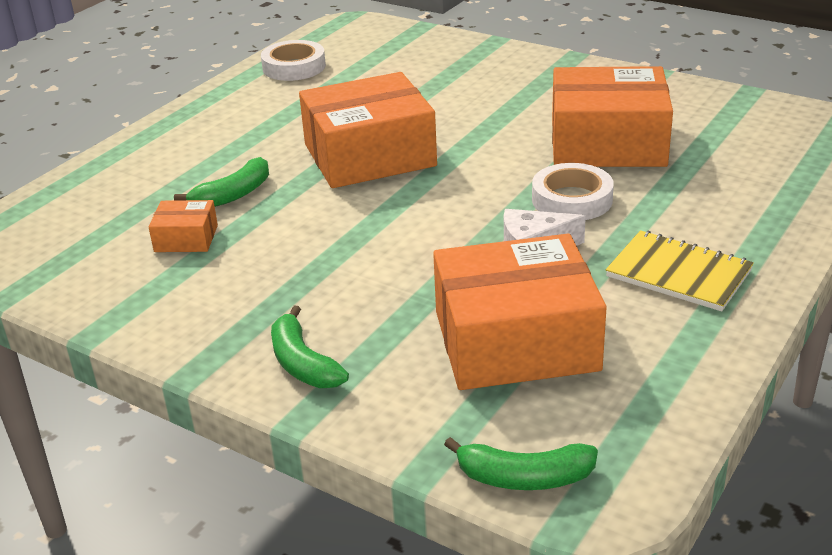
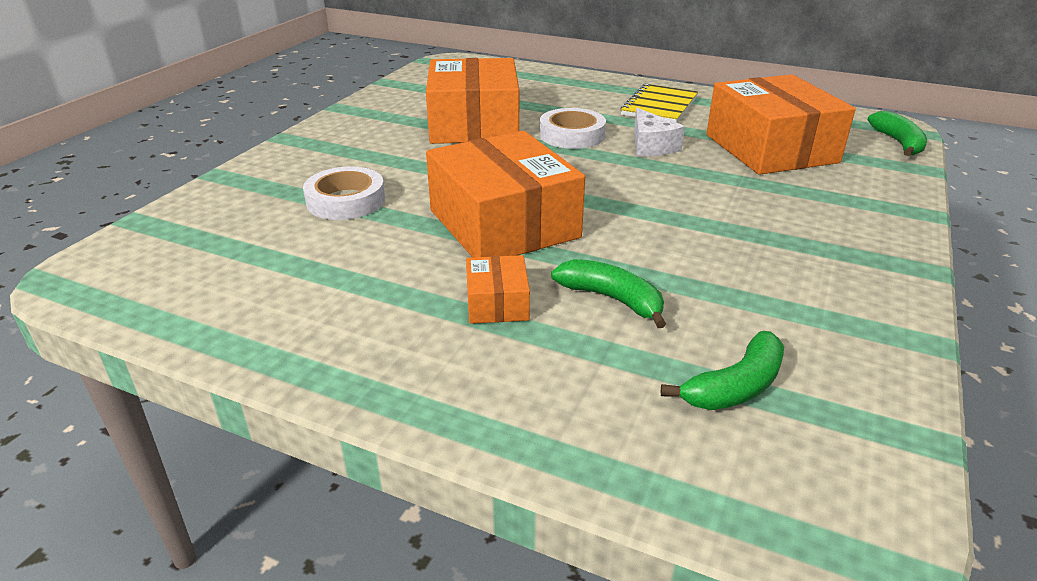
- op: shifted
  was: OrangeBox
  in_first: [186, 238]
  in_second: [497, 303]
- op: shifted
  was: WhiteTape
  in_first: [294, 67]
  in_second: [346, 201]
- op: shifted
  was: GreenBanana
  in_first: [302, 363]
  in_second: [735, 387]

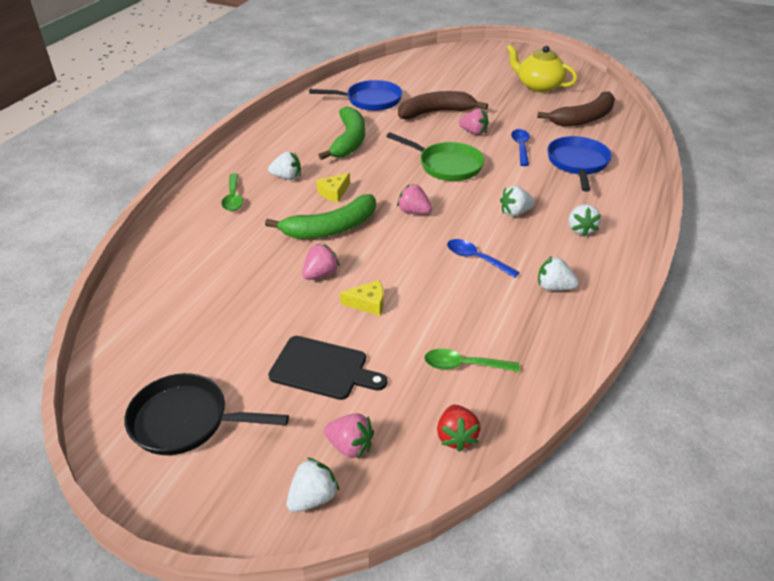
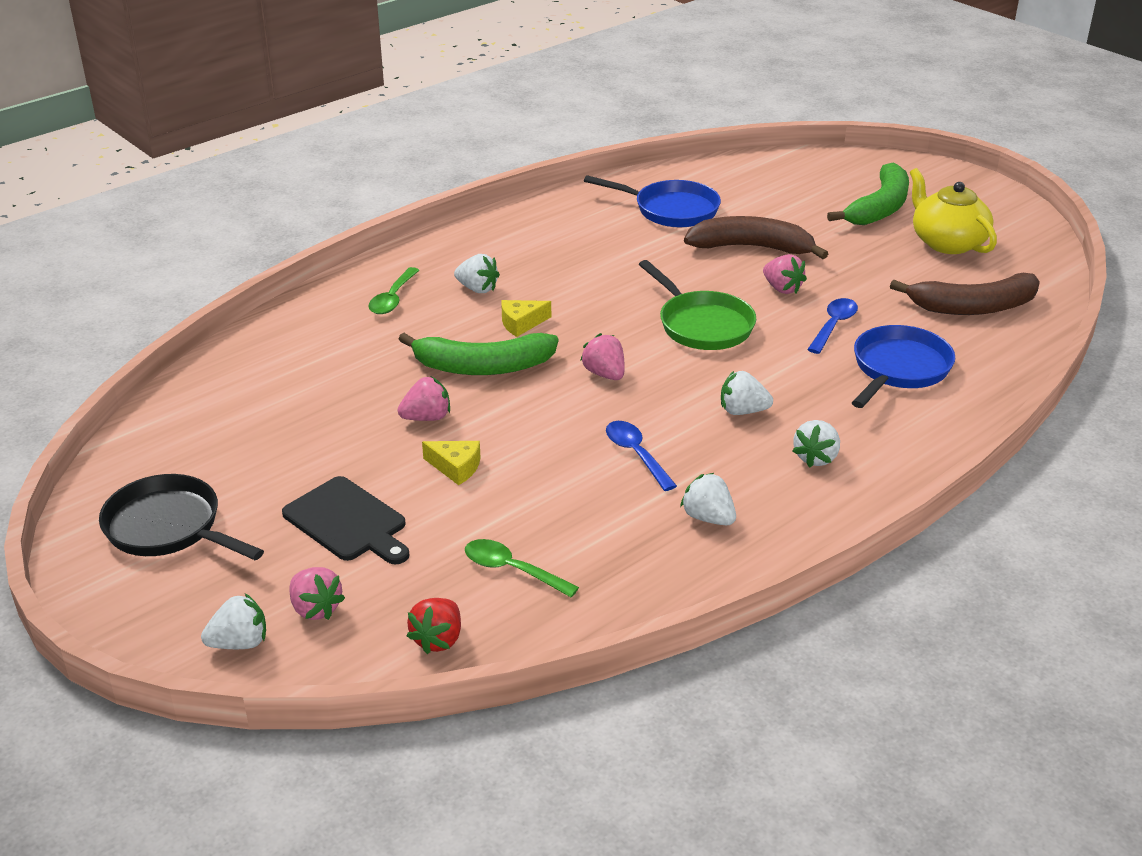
- op: shifted
  was: GreenBanana
  in_first: [349, 141]
  in_second: [879, 208]

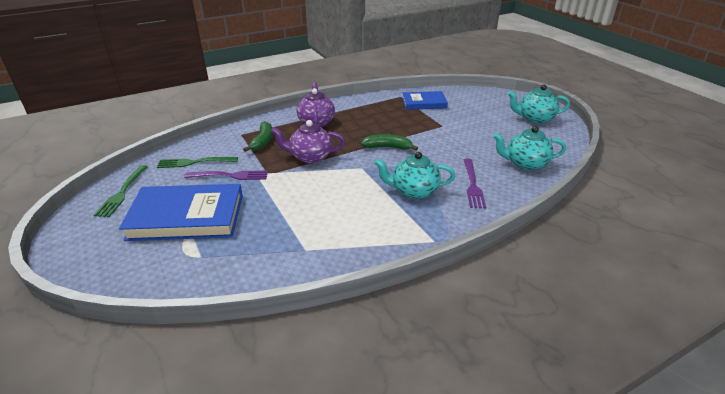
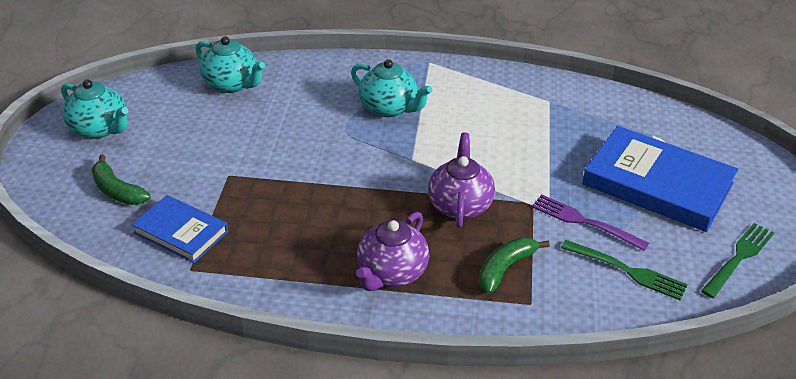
- op: rotated
  was: PurpleTeapot
  in_first: [310, 157]
  in_second: [460, 205]
  clockwise: -120
- op: shifted
  was: GreenBanana
  in_first: [388, 147]
  in_second: [117, 190]
- op: gone
  was: PurpleFork
  in_first: [472, 185]

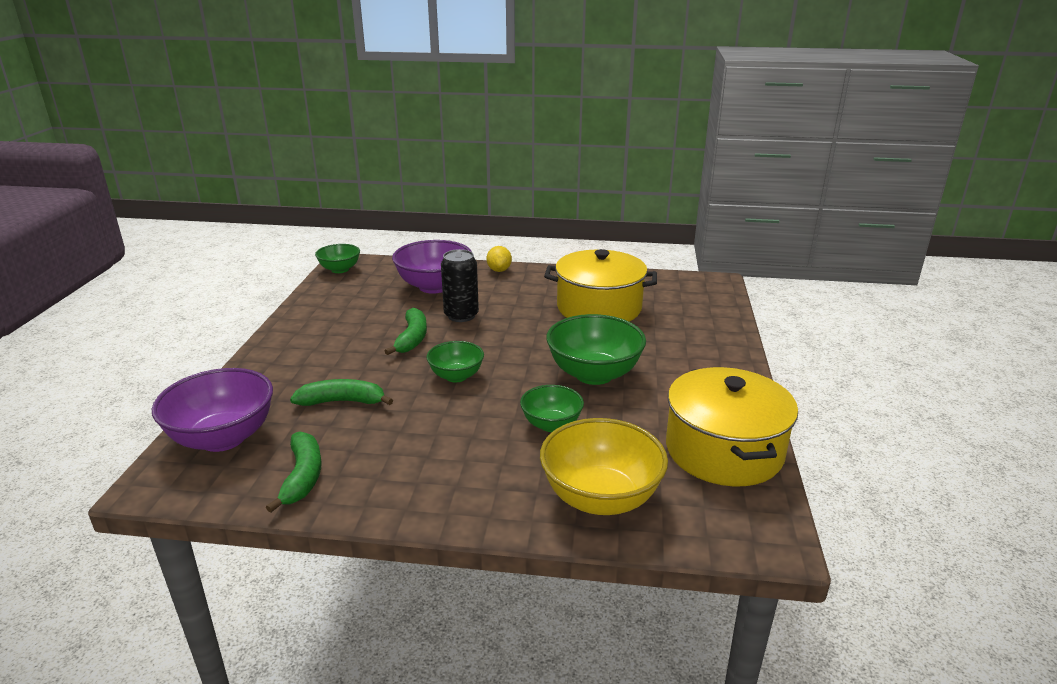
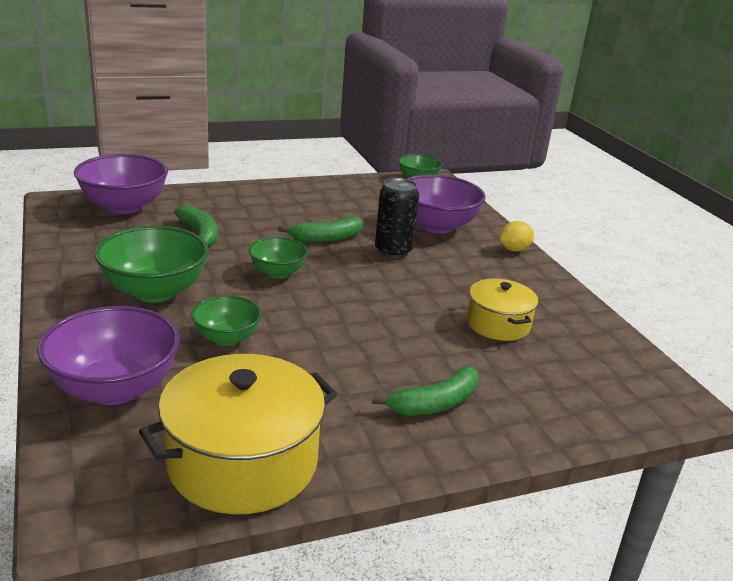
- op: shifted
  was: GreenBanana
  in_first: [303, 476]
  in_second: [435, 403]
- op: repainted
  was: YellowBowl
  now: PurpleBowl
  in_first: [600, 498]
  in_second: [114, 388]
- op: scaled
  was: YellowPot
  in_first: [599, 308]
  in_second: [498, 324]
  ratio: 0.58
- op: shifted
  was: GreenBowl
  in_first: [594, 374]
  in_second: [155, 291]

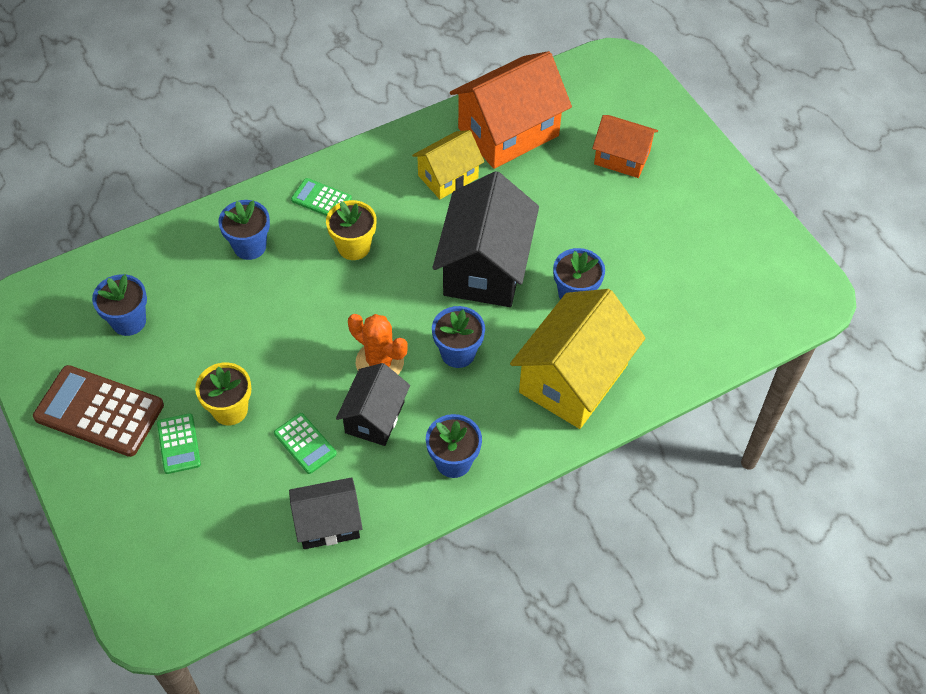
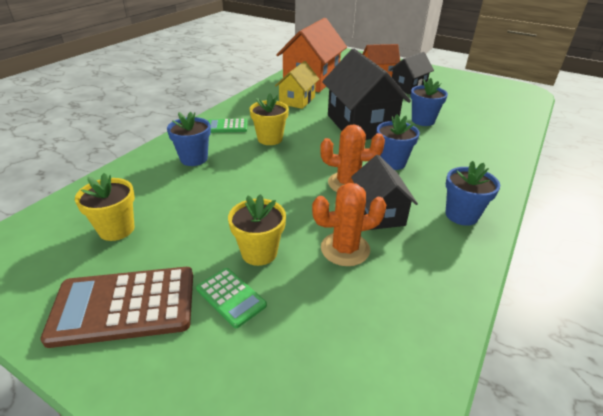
- op: repainted
  was: BlueFlowerPot
  now: YellowFlowerPot
  in_first: [129, 321]
  in_second: [116, 229]
- op: swapped
  was: GreenCalculator
  now: OrangeCactus
  in_first: [305, 443]
  in_second: [345, 249]
- op: shifted
  was: BlackHouse
  in_first: [328, 523]
  in_second: [408, 87]
- op: gone
  was: YellowHouse
  in_first: [573, 378]

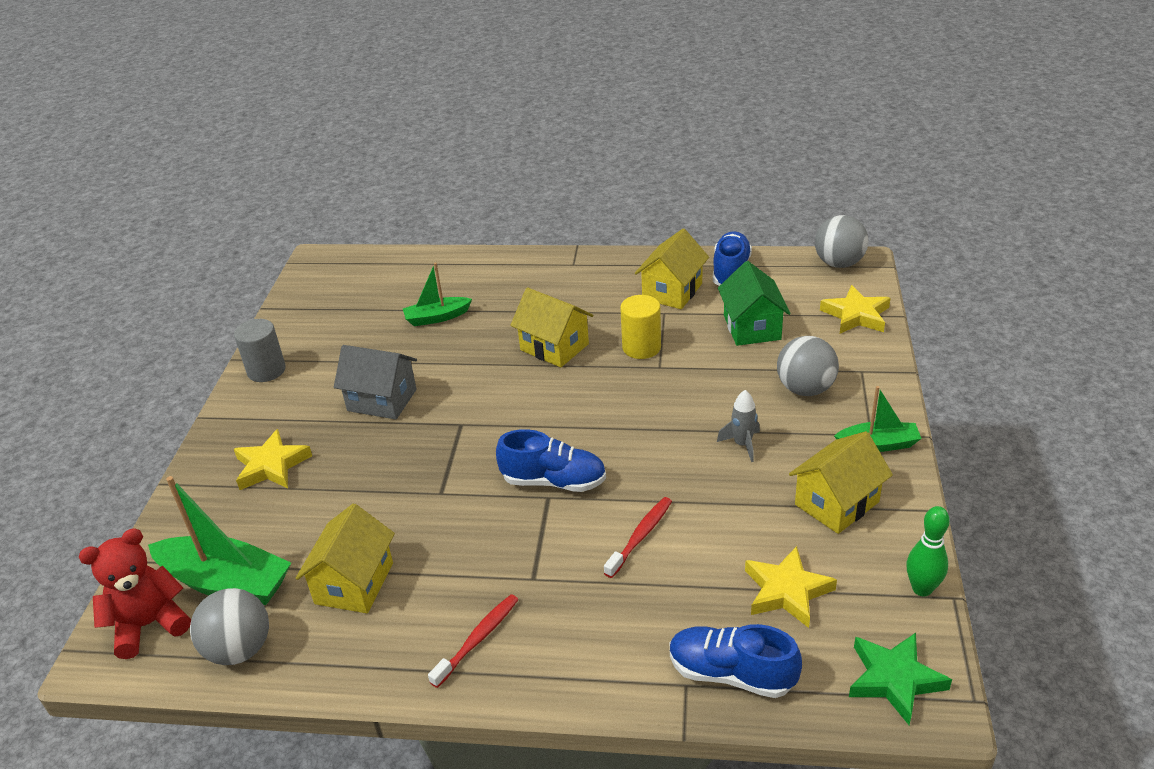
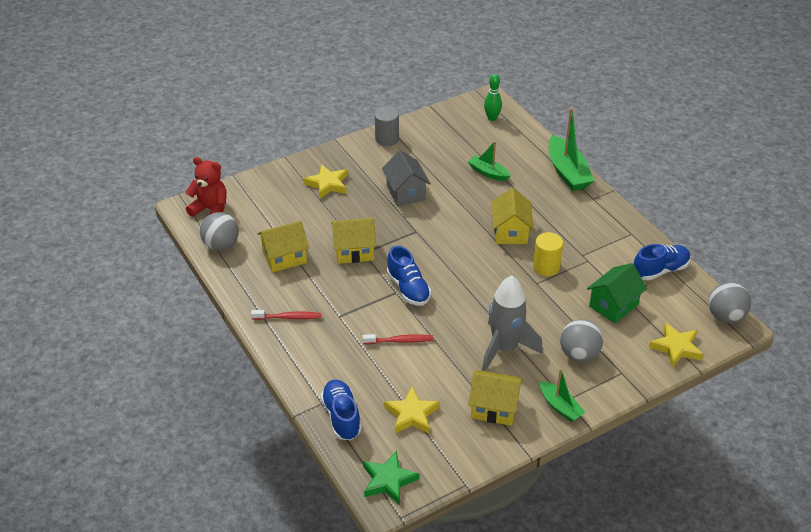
- op: shifted
  was: GreenBoat
  in_first: [226, 582]
  in_second: [567, 172]
- op: shifted
  was: YellowHouse
  in_first: [672, 291]
  in_second: [354, 251]
- op: scaled
  was: GreyRocket
  in_first: [742, 444]
  in_second: [504, 348]
  ratio: 2.16
- op: shifted
  was: GreenBowlingPin
  in_first: [922, 589]
  in_second: [492, 118]

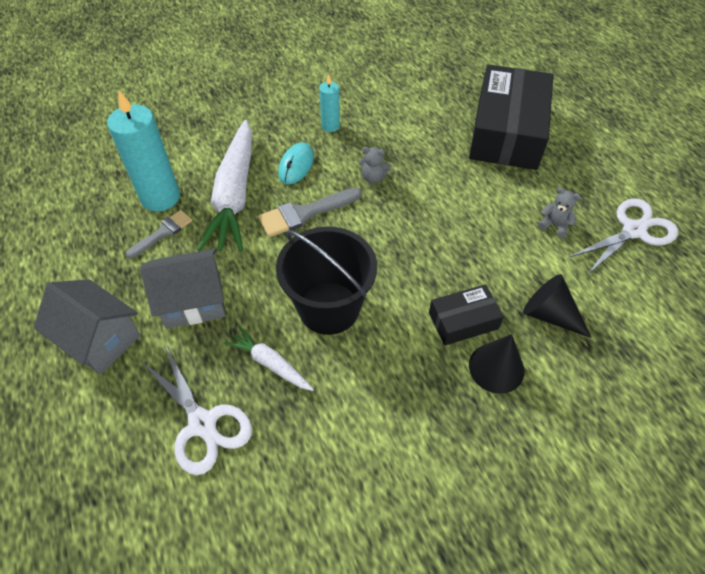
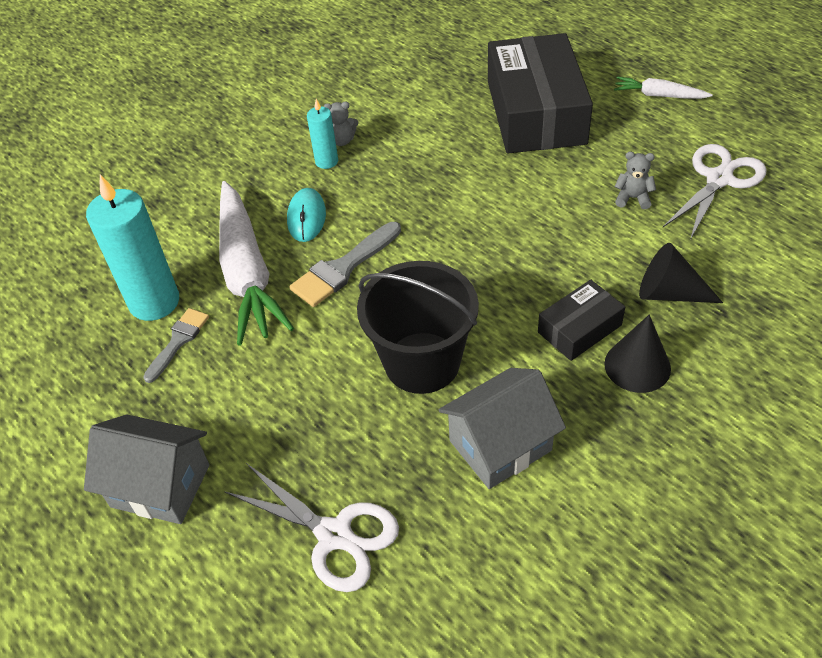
- op: shifted
  was: GreyHouse
  in_first: [193, 302]
  in_second: [500, 445]
- op: shifted
  was: WhiteCarrot
  in_first: [270, 363]
  in_second: [658, 95]
- op: shifted
  was: GreyTeddyBear
  in_first: [373, 178]
  in_second: [341, 140]

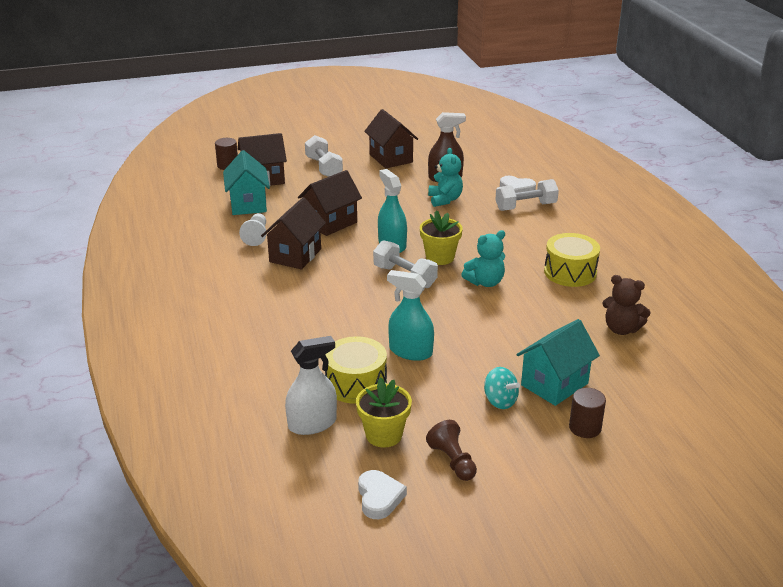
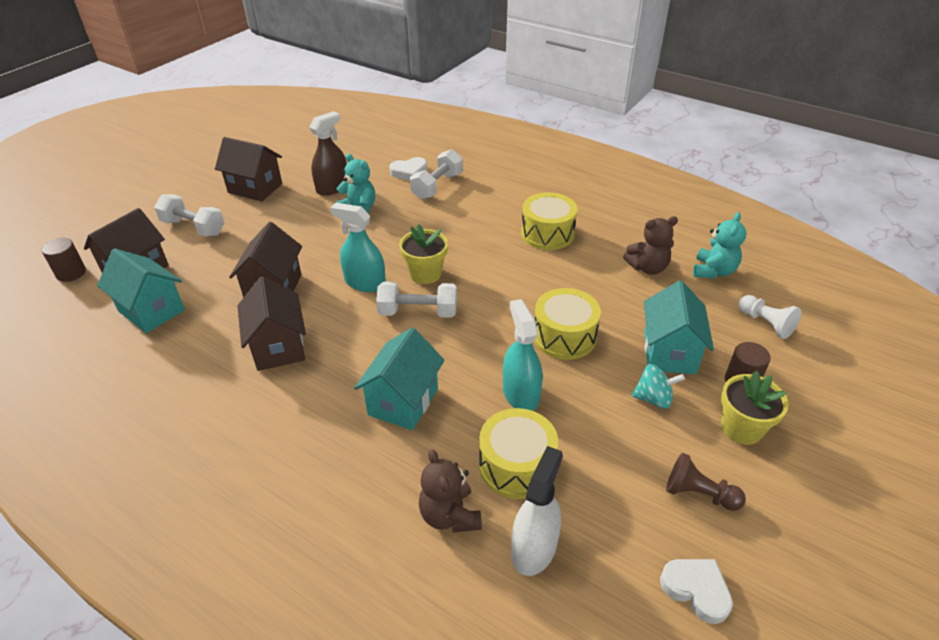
- op: shifted
  was: WhitePawn
  in_first: [256, 236]
  in_second: [765, 323]
- op: shifted
  was: YellowFlowerPot
  in_first: [384, 435]
  in_second: [741, 428]
- op: rotated
  was: TurquoiseSprayBottle
  in_first: [410, 351]
  in_second: [520, 394]
  clockwise: 90
- op: shifted
  was: TurquoiseTeddyBear
  in_first: [485, 282]
  in_second: [713, 271]
- op: new
  now: TurquoiseHouse
  in_second: [403, 401]
- op: new
  now: BrownTeddyBear
  in_second: [450, 515]
- op: new
  now: YellowDrum
  in_second: [564, 336]

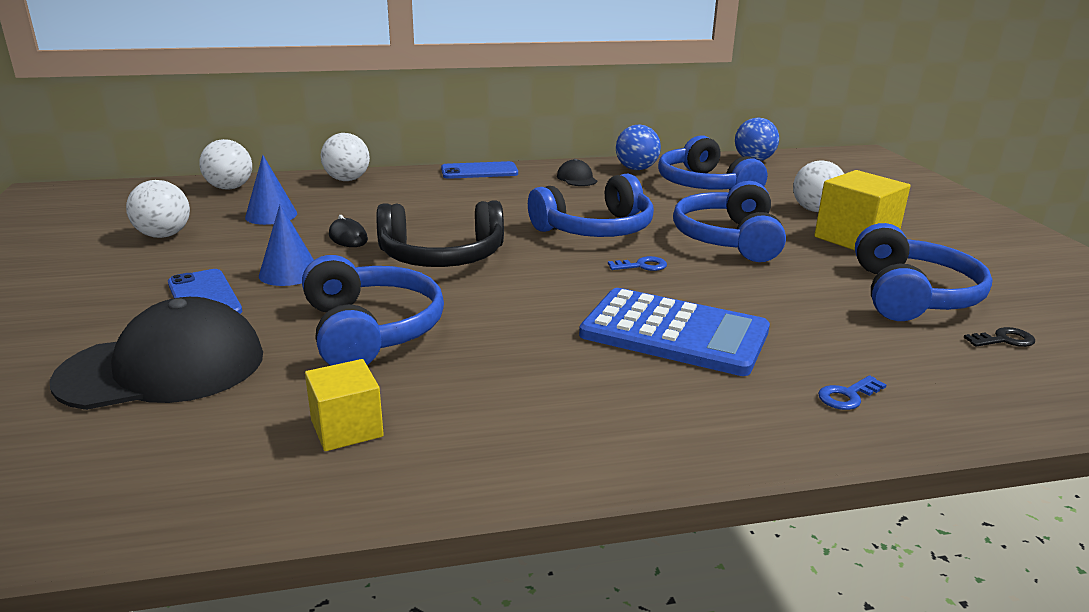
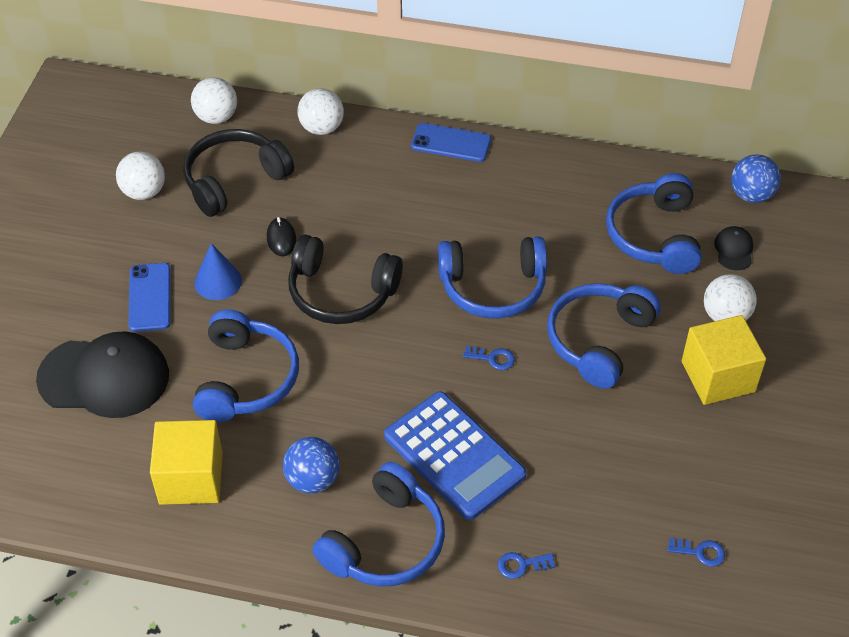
- op: swapped
  was: BlueCone
  now: BlackHeadphones
  in_first: [271, 215]
  in_second: [234, 180]
- op: scaled
  was: YellowCube
  in_first: [347, 428]
  in_second: [191, 478]
  ratio: 1.59
- op: shifted
  was: BlackCap
  in_first: [577, 178]
  in_second: [734, 250]
- op: shifted
  was: BlueBall
  in_first: [636, 169]
  in_second: [312, 480]
- op: shifted
  was: BlueHeadphones
  in_first: [911, 295]
  in_second: [385, 542]
- op: repainted
  was: BlackKey
  now: BlueKey
  in_first: [1004, 340]
  in_second: [700, 552]

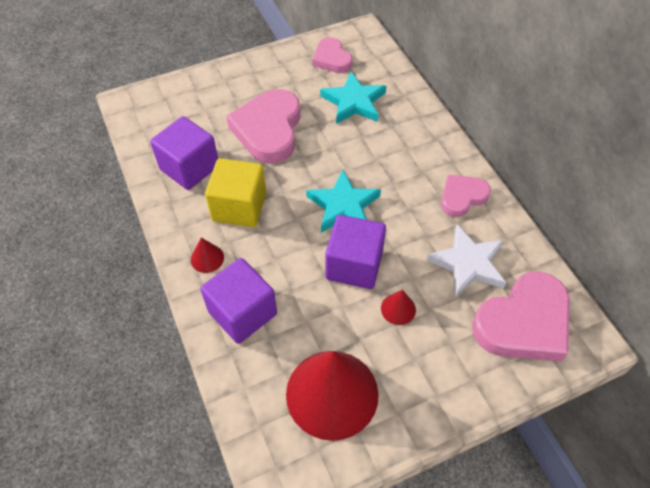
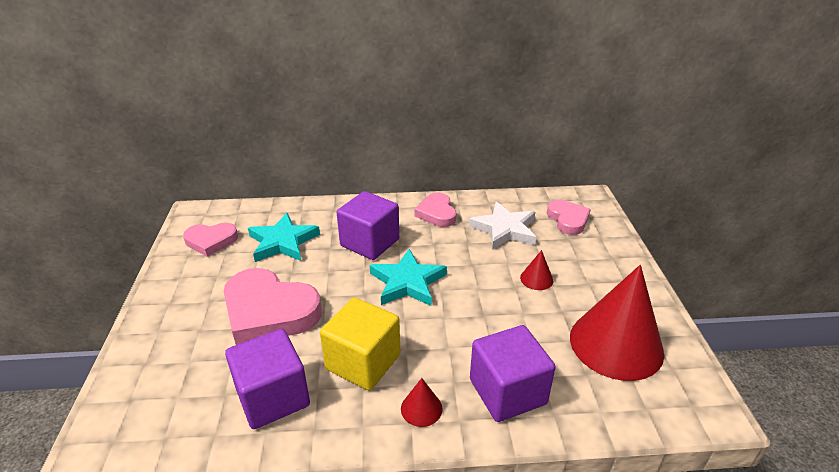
- op: shifted
  was: PurpleCube
  in_first: [354, 265]
  in_second: [370, 242]
- op: scaled
  was: PinkHeart
  in_first: [523, 322]
  in_second: [568, 219]
  ratio: 0.58

